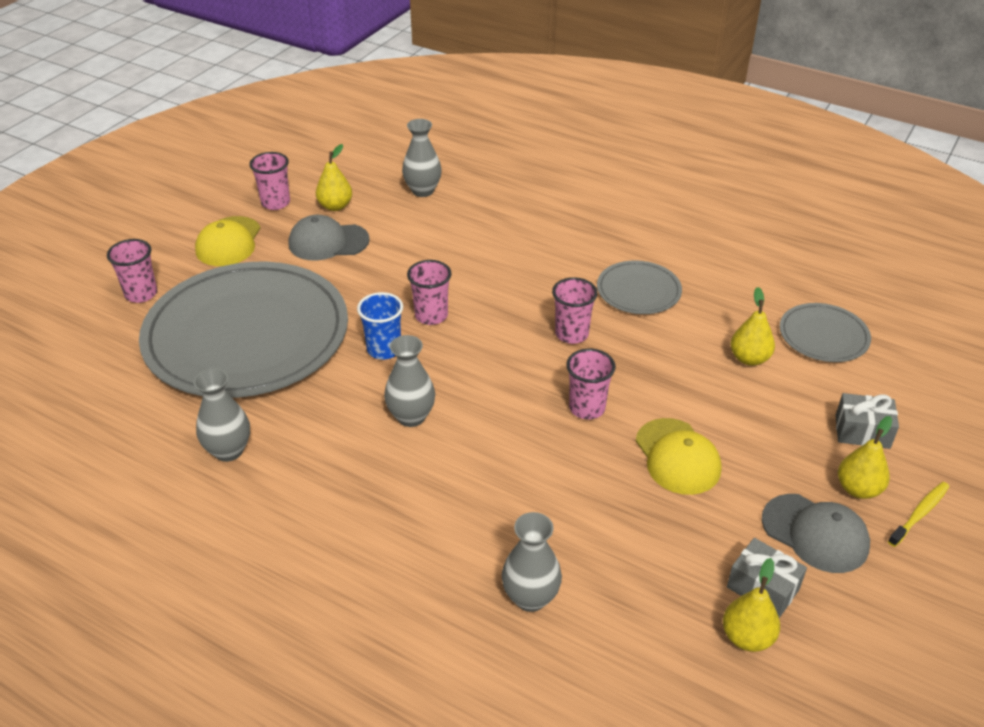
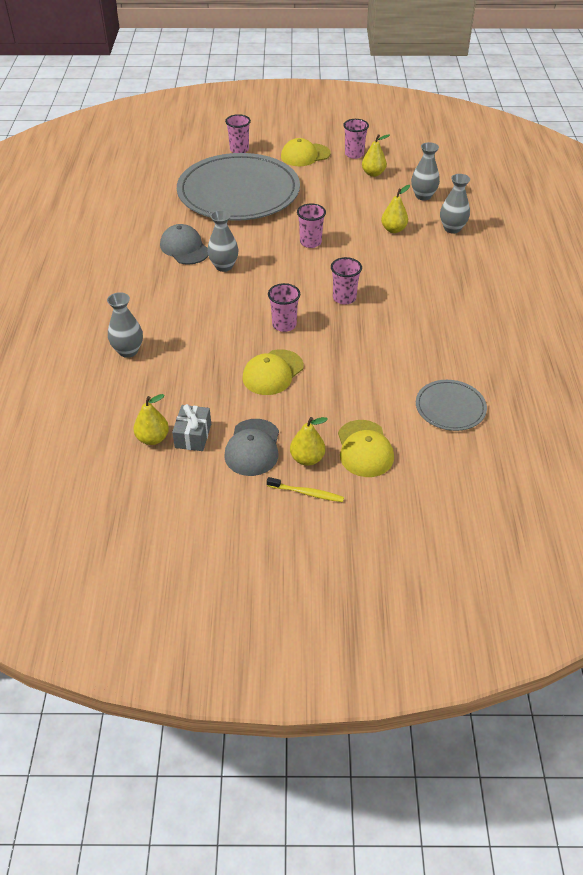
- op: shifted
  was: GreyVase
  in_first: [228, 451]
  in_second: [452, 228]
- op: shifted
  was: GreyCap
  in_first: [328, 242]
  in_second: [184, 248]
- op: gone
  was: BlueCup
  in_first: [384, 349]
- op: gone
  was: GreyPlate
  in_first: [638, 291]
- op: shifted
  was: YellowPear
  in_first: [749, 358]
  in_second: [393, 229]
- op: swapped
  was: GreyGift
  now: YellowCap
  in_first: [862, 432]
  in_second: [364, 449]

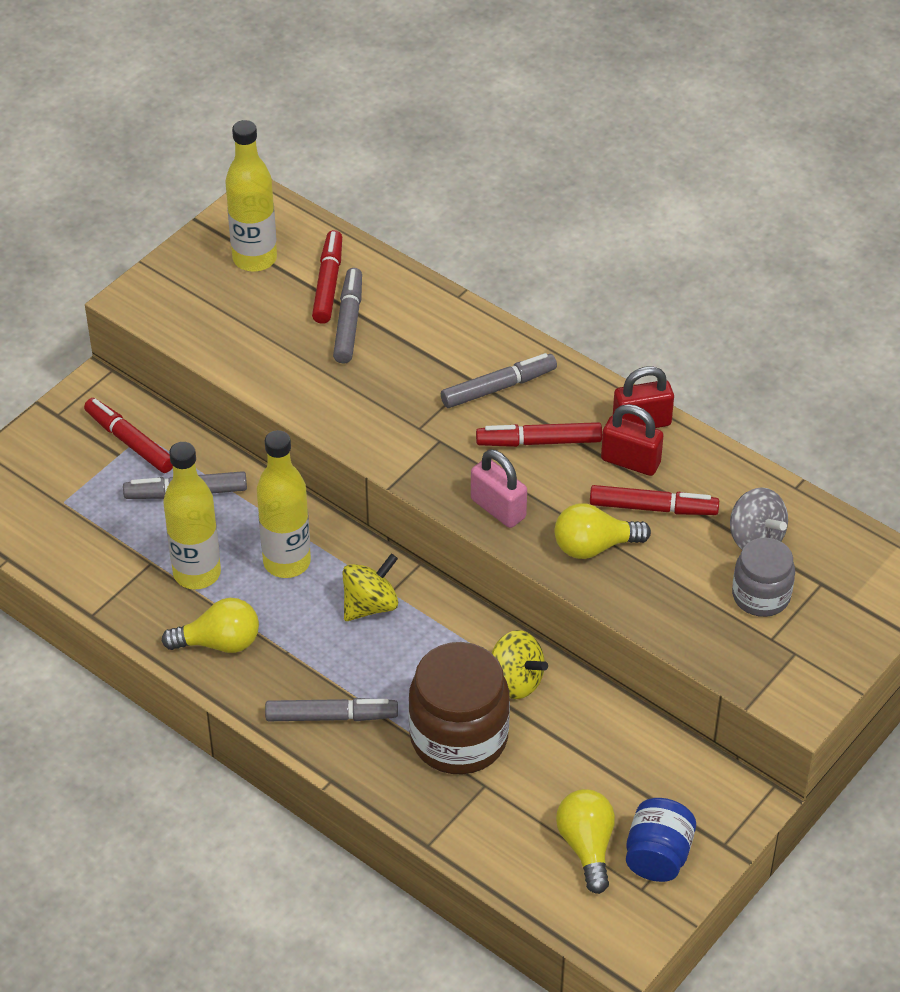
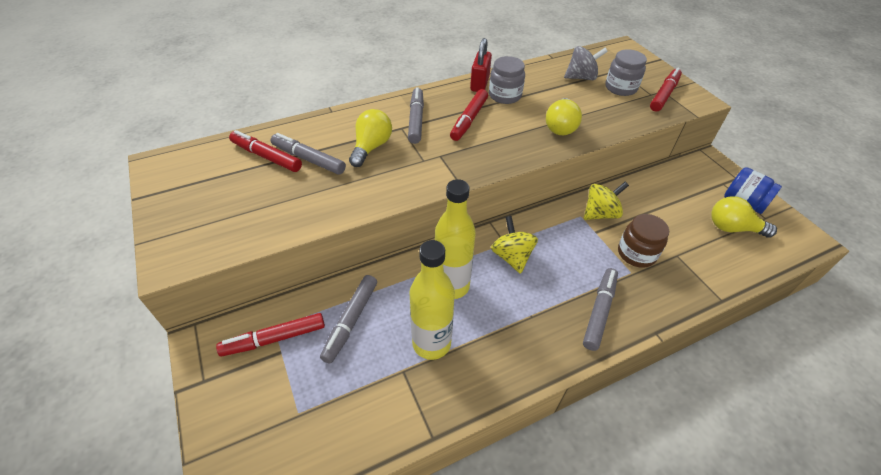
- op: shifted
  was: YellowLightBulb
  in_first: [219, 643]
  in_second: [371, 147]
- op: gone
  was: YellowBottle
  in_first: [255, 259]
- op: scaled
  was: BrownJar
  in_first: [459, 737]
  in_second: [636, 253]
  ratio: 0.6
- op: gone
  was: PinkPadlock
  in_first: [498, 508]
- op: shifted
  was: RedMarker
  in_first: [653, 508]
  in_second: [664, 94]
- op: swapped
  was: RedPadlock
  now: GreyJar
  in_first: [630, 461]
  in_second: [505, 95]

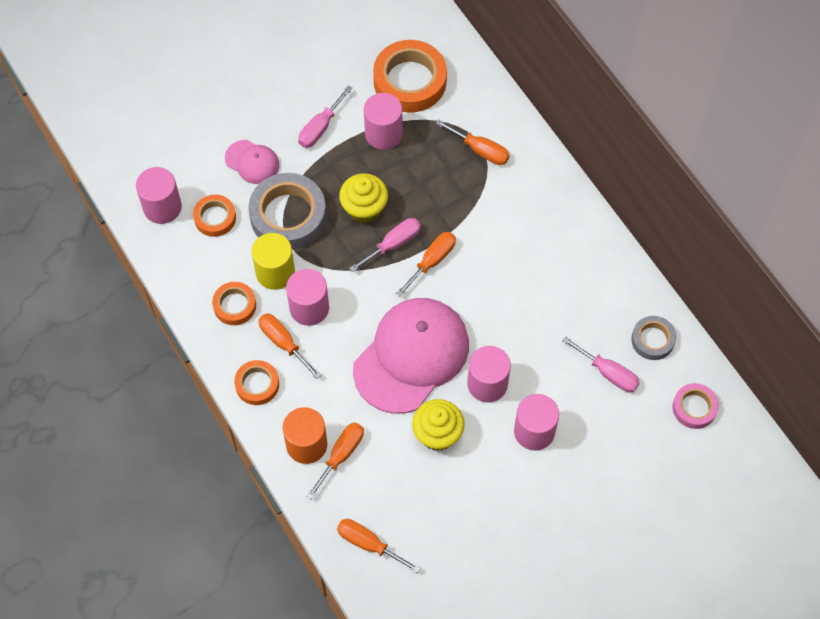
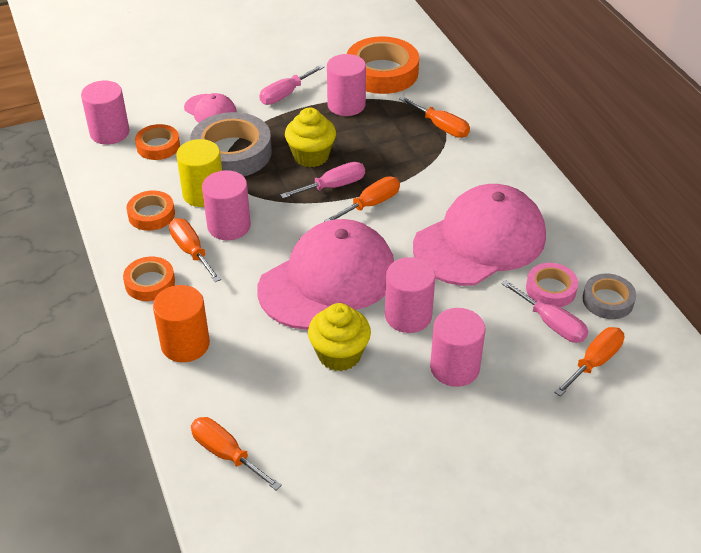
- op: shifted
  was: OrangeScrewdriver
  in_first: [341, 455]
  in_second: [594, 362]
- op: shifted
  was: PinkTape
  in_first: [694, 408]
  in_second: [551, 289]
- op: new
  now: PinkCap
  in_second: [480, 241]

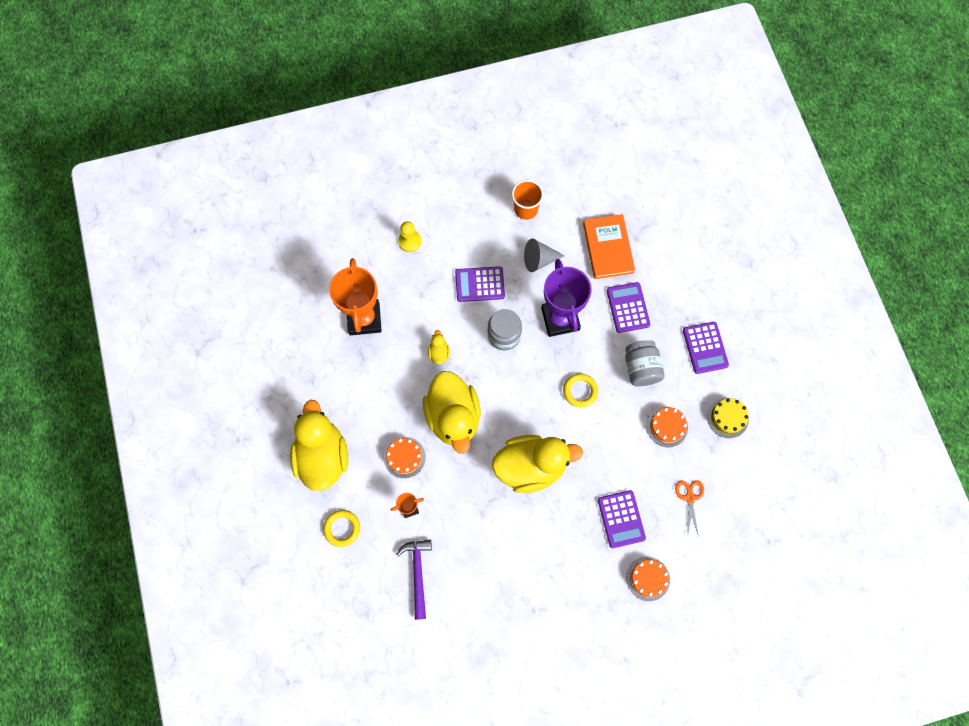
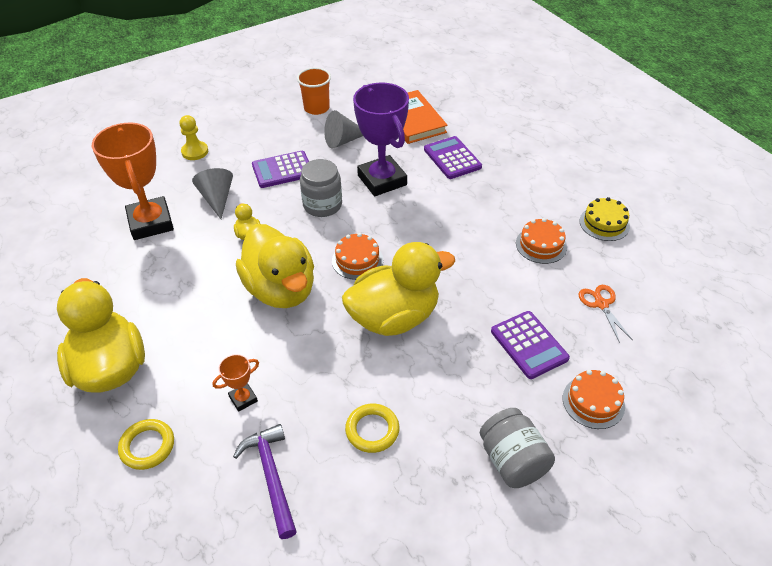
- op: shifted
  was: OrangeCake
  in_first: [404, 457]
  in_second: [357, 260]
- op: shifted
  was: YellowRing
  in_first: [580, 391]
  in_second: [372, 430]
- op: shifted
  was: GreyJar
  in_first: [641, 368]
  in_second: [512, 460]
- op: gone
  was: PurpleCalculator
  in_first: [705, 348]
- op: new
  now: GreyCone
  in_second: [217, 199]

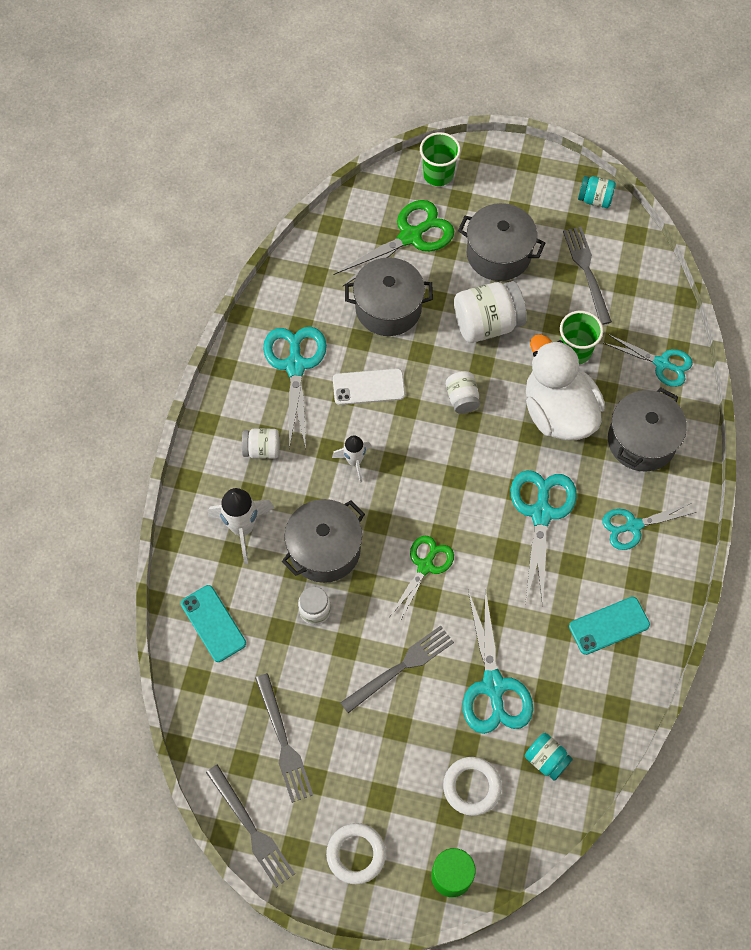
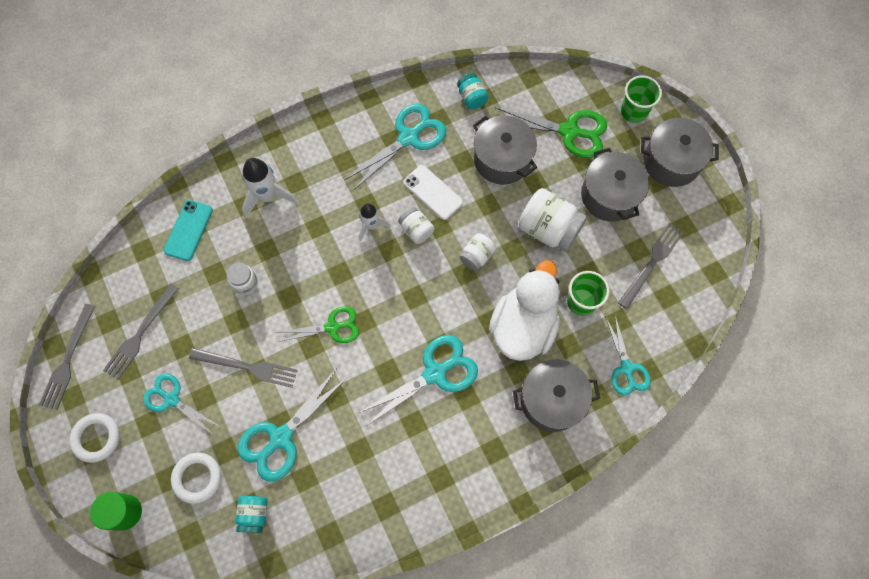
- op: shifted
  was: WhiteJar
  in_first: [262, 449]
  in_second: [416, 230]
- op: shifted
  was: GreyPot
  in_first: [324, 549]
  in_second: [671, 162]
- op: gone
  was: TurquoisePhone
  in_first: [609, 625]
- op: shifted
  was: TurquoiseJar
  in_first: [595, 199]
  in_second: [472, 98]
- op: shifted
  was: TurquoiseScissors
  in_first: [633, 526]
  in_second: [171, 399]

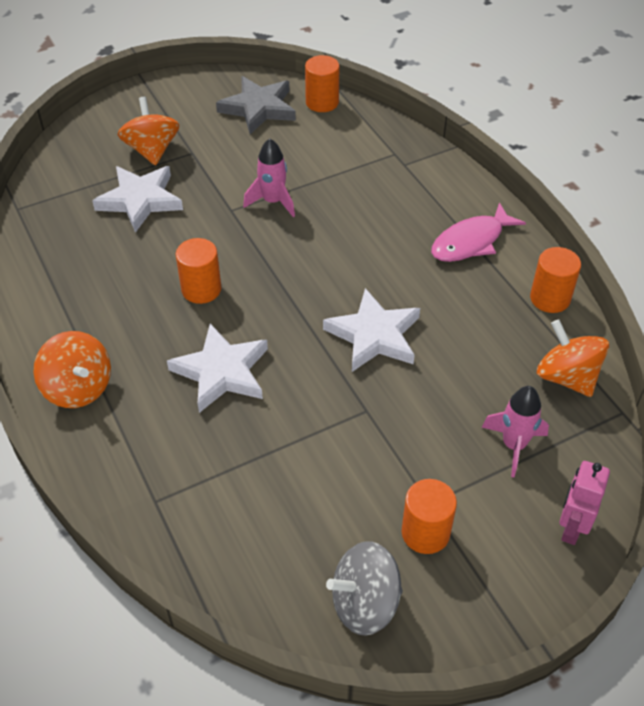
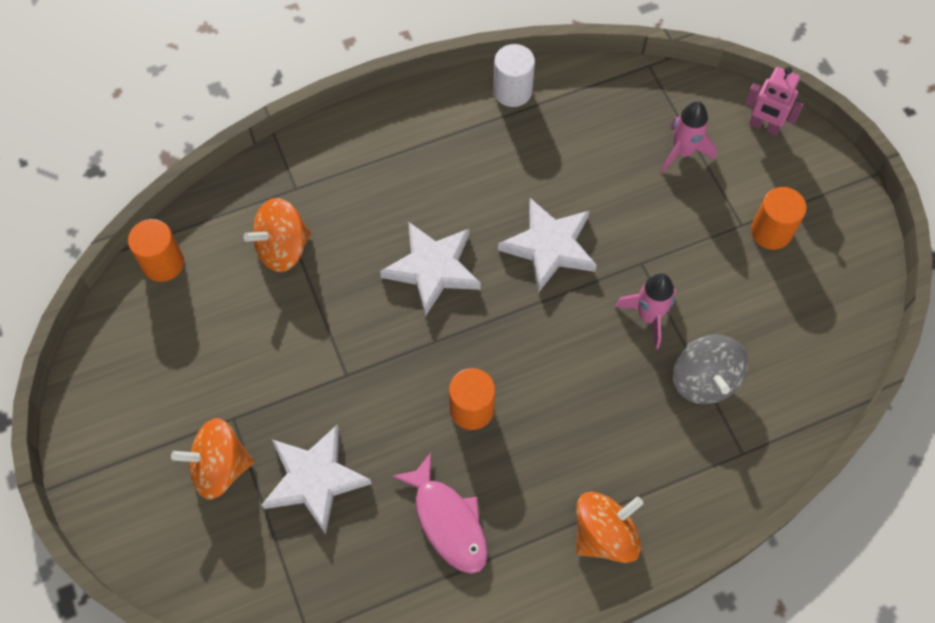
- op: shifted
  was: WhiteStar
  in_first: [222, 372]
  in_second: [432, 269]
- op: gone
  was: GreyStar
  in_first: [258, 108]
- op: shifted
  was: PinkRocket
  in_first: [273, 202]
  in_second: [649, 316]
- op: shifted
  was: GreySpinningTop
  in_first: [365, 603]
  in_second: [704, 380]
- op: shifted
  was: PinkFish
  in_first: [471, 242]
  in_second: [448, 521]
- op: repainted
  was: OrangeCylinder
  now: WhiteCylinder
  in_first: [550, 298]
  in_second: [512, 91]
- op: shifted
  was: OrangeSpinningTop
  in_first: [566, 377]
  in_second: [283, 248]

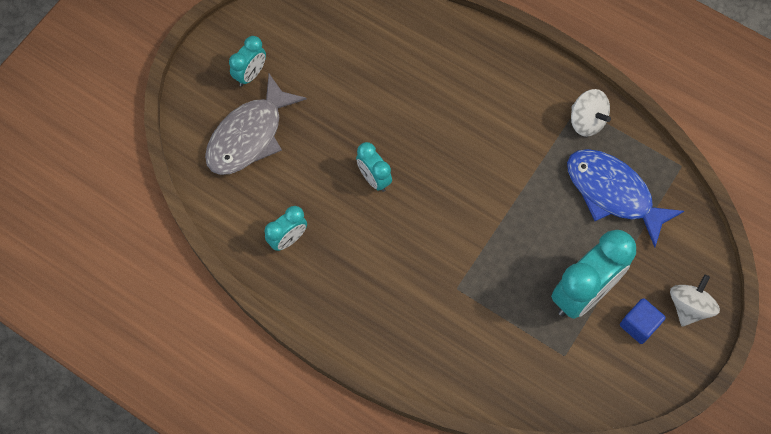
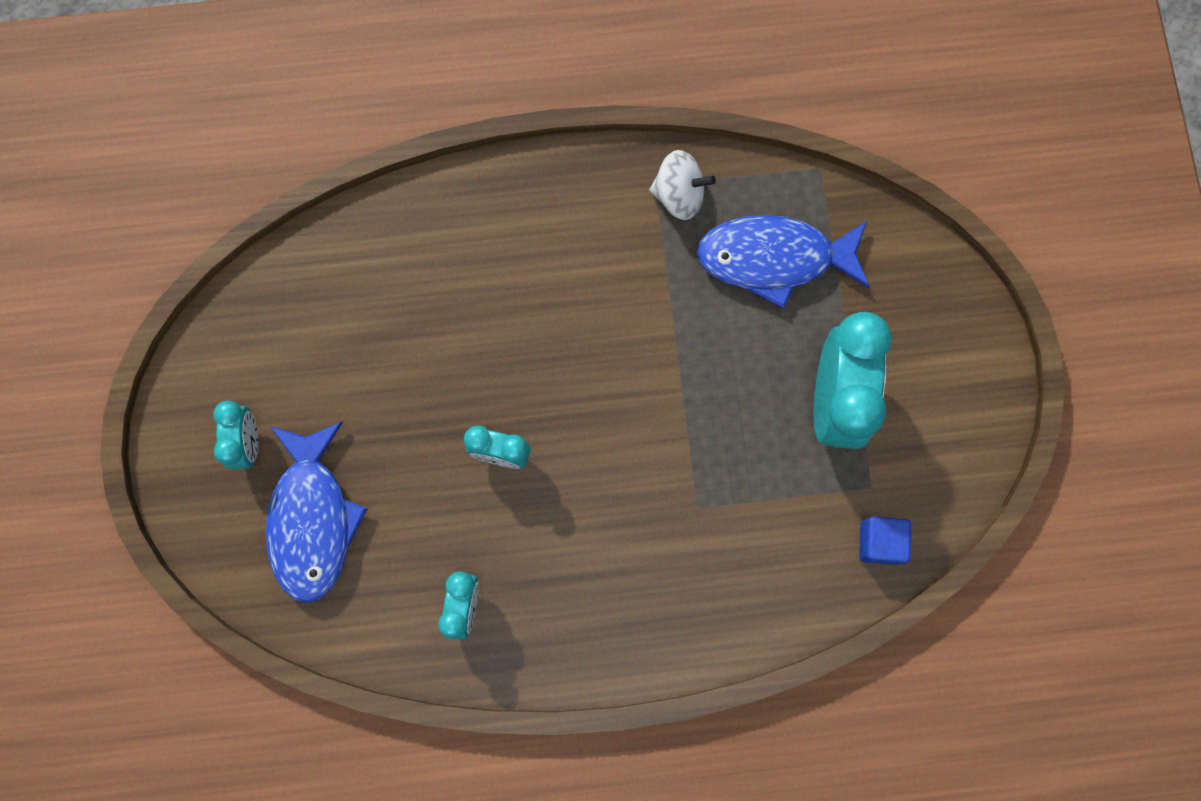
- op: repainted
  was: GreyFish
  now: BlueFish
  in_first: [249, 136]
  in_second: [312, 520]
- op: shifted
  was: BlueCube
  in_first: [639, 325]
  in_second: [879, 542]
- op: gone
  was: WhiteSpinningTop
  in_first: [689, 307]

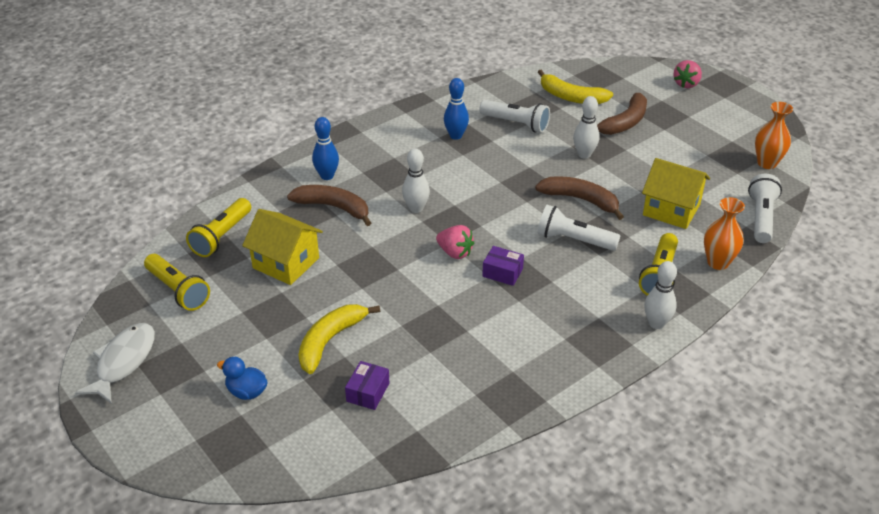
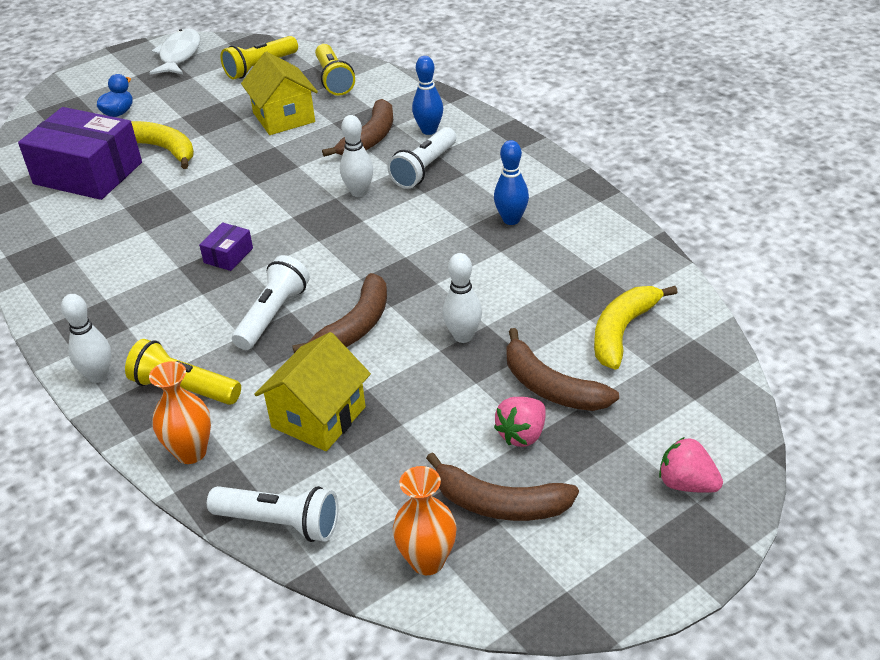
- op: rotated
  was: WhiteFish
  in_first: [123, 362]
  in_second: [179, 55]
  clockwise: -105
- op: rotated
  was: YellowFlashlight
  in_first: [221, 236]
  in_second: [333, 80]
  clockwise: -135
- op: rotated
  was: YellowHouse
  in_first: [286, 263]
  in_second: [284, 117]
  clockwise: -60
- op: scaled
  was: PurpleBox
  in_first: [368, 392]
  in_second: [88, 173]
  ratio: 2.34
- op: shifted
  was: PinkStrawberry
  in_first: [455, 252]
  in_second: [522, 434]
- op: shifted
  was: WhiteFlashlight
  in_first: [516, 124]
  in_second: [424, 169]
- op: new
  now: BrownBanana
  in_second: [500, 504]

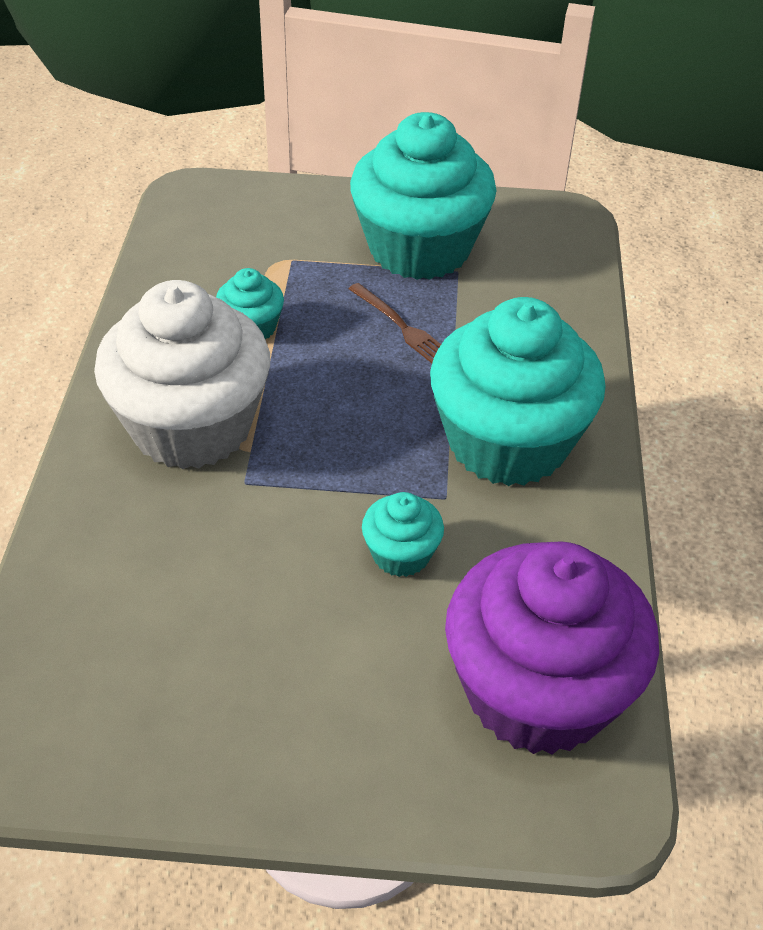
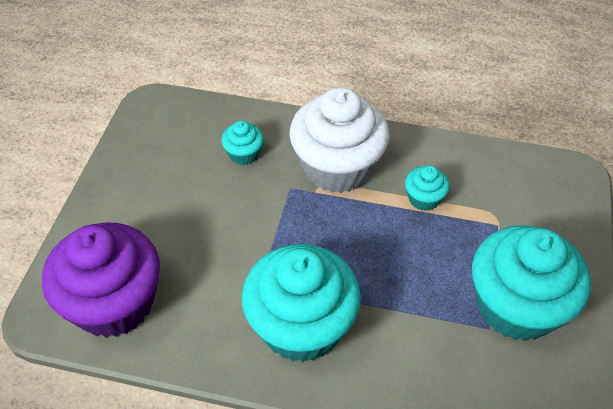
- op: gone
  was: BrownFork
  in_first: [401, 326]
- op: shifted
  was: TurquoiseCupcake
  in_first: [401, 554]
  in_second: [244, 154]

